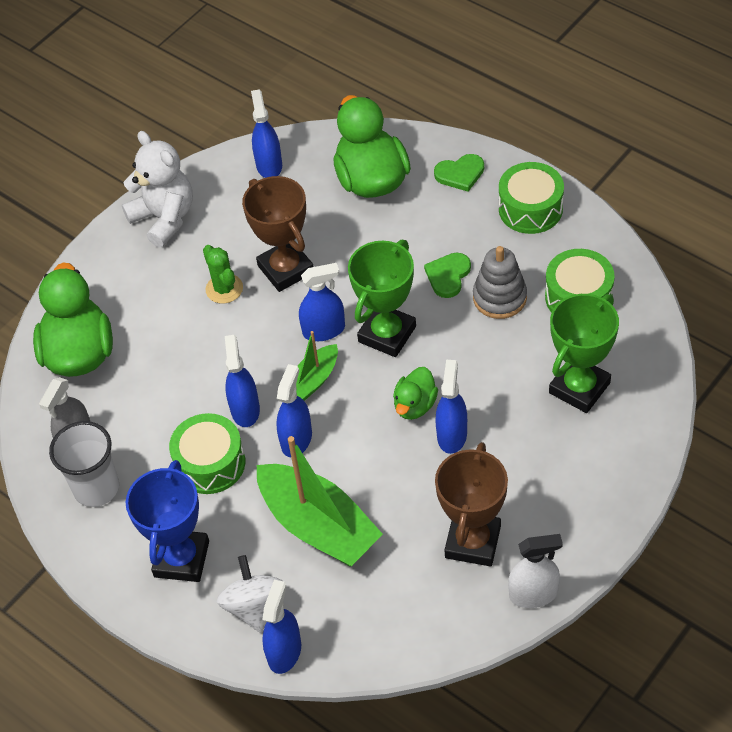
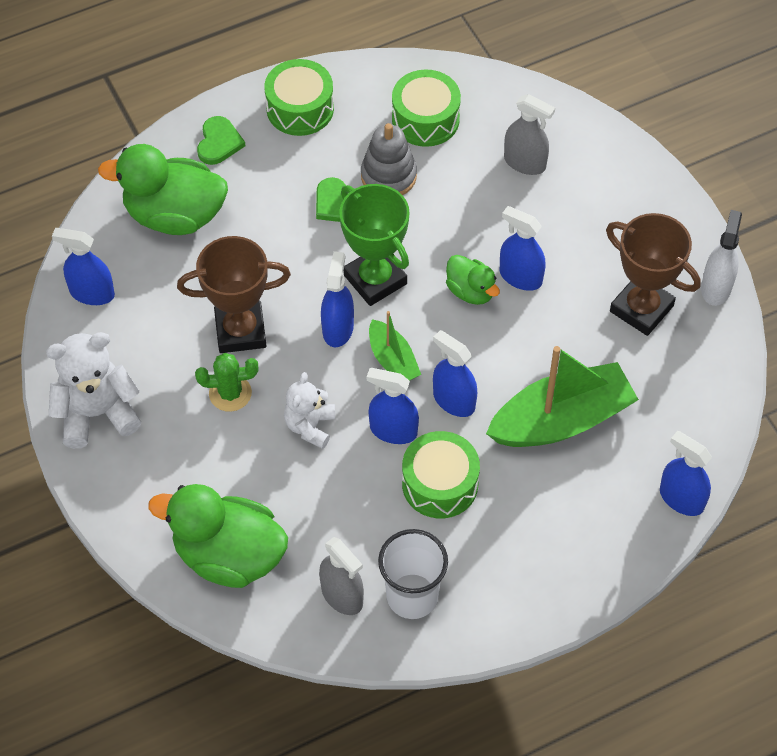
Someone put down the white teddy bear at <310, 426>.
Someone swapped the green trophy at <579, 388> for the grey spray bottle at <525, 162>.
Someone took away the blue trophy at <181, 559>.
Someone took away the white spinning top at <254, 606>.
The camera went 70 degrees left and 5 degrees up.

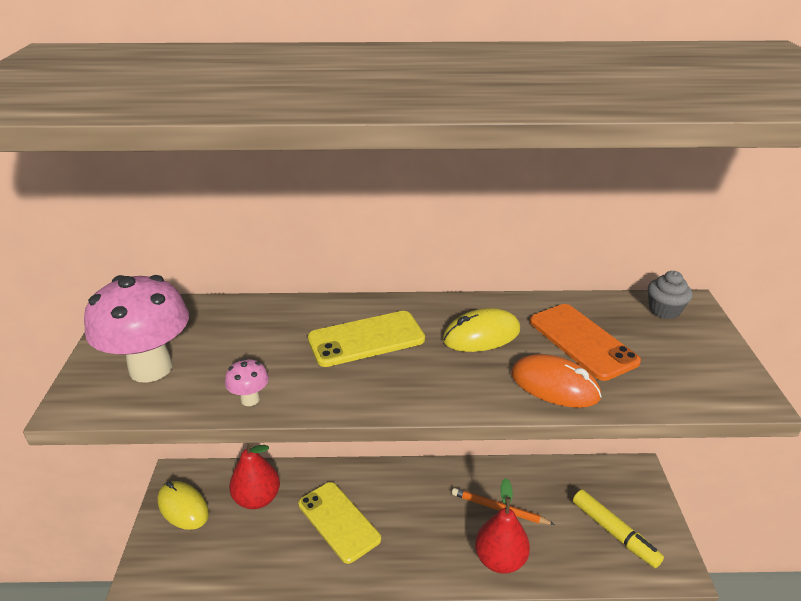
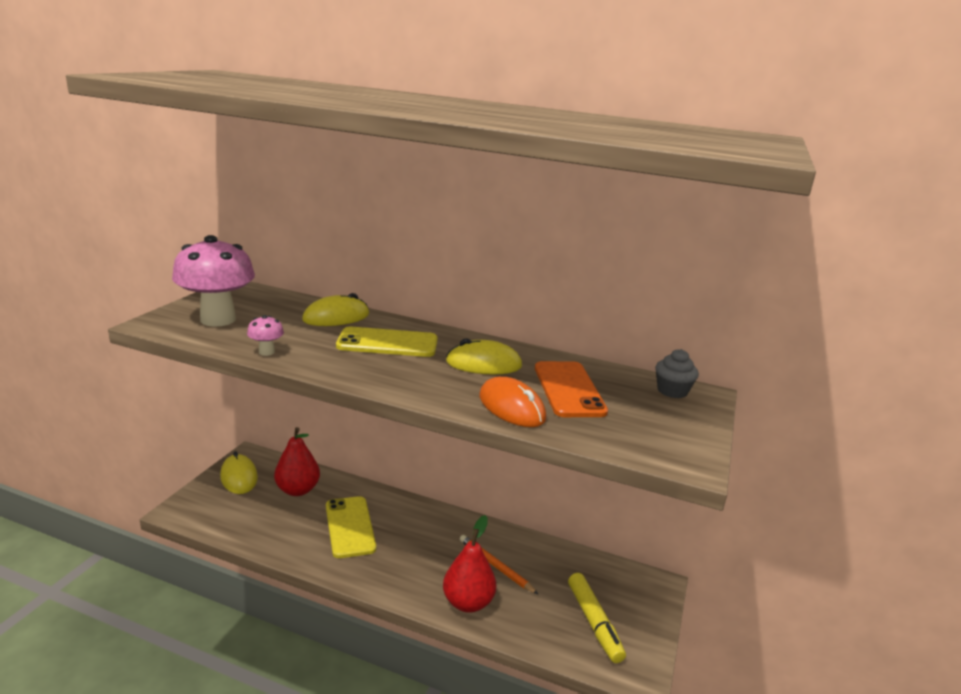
Someone put down the yellow mouse at <336, 317>.
The camera went 20 degrees right and 10 degrees down.

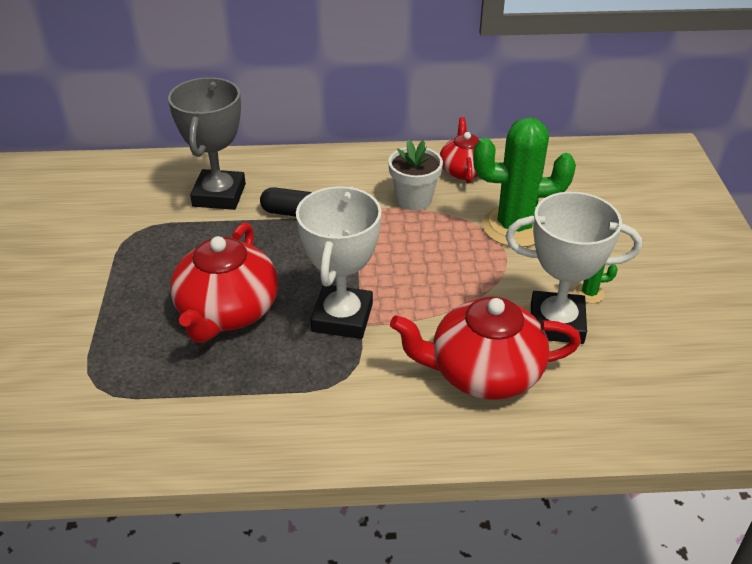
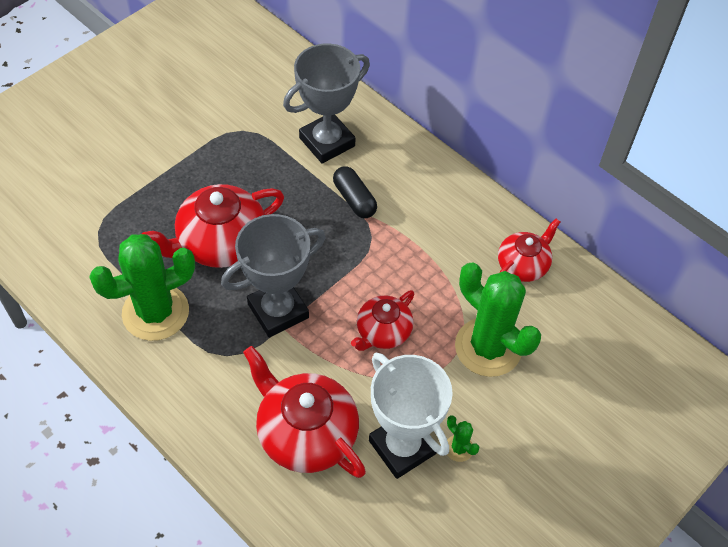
Someone put down the green cactus at <155, 312>.
Someone repainted the white trophy at <342, 317>, which became the grey trophy at <278, 311>.
Someone put down the red teapot at <383, 332>.
Someone took away the white flower pot at <414, 199>.
The camera went 45 degrees right and 15 degrees up.

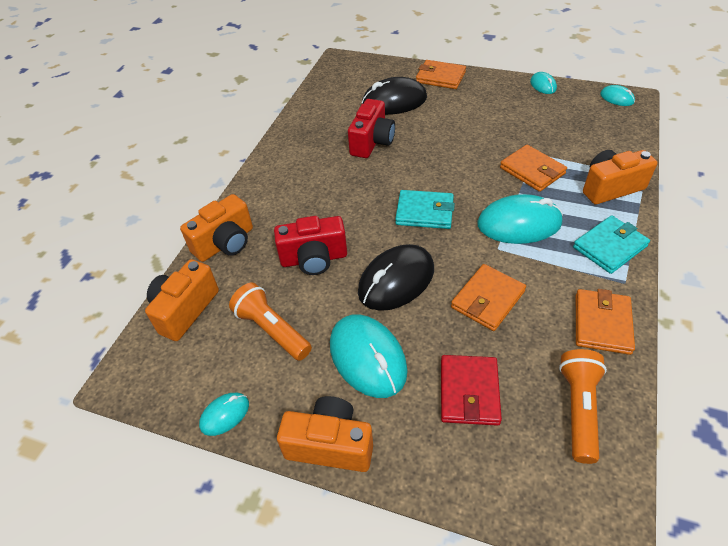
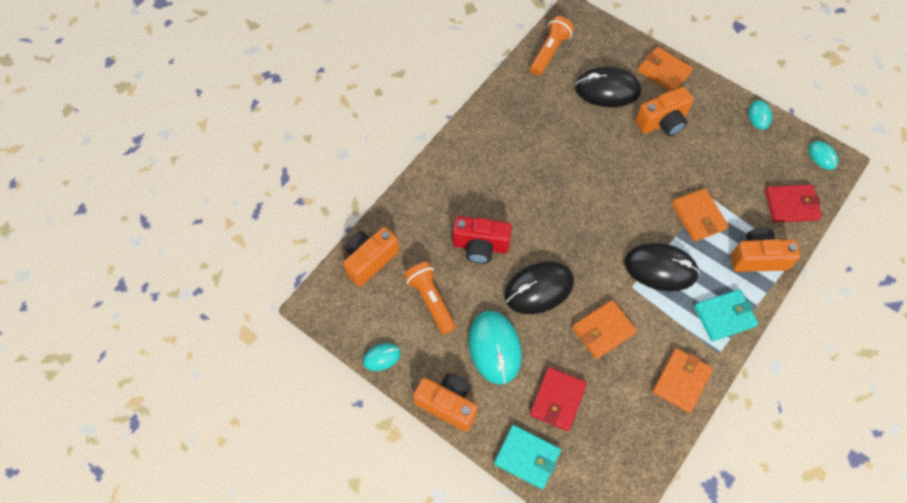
Someone carried the turquoise wallet from <424, 212> to <527, 457>.
Someone carried the orange flashlight from <578, 409> to <549, 52>.
Someone repainted the turquoise mouse at <519, 224>, which became the black mouse at <660, 268>.
Someone carried the orange camera from <225, 243> to <662, 122>.
Someone put down the red wallet at <791, 205>.
Someone took away the red camera at <372, 142>.
The camera went 15 degrees right and 15 degrees up.

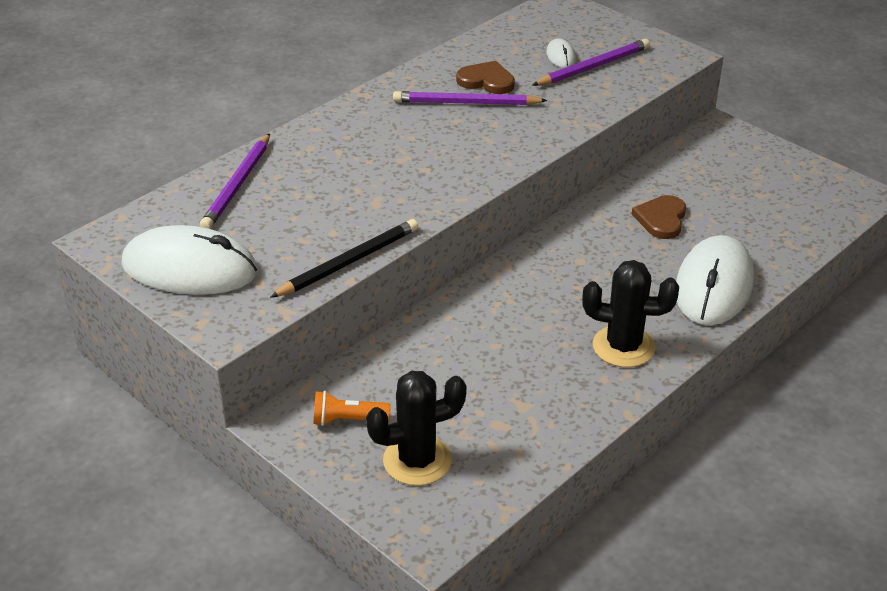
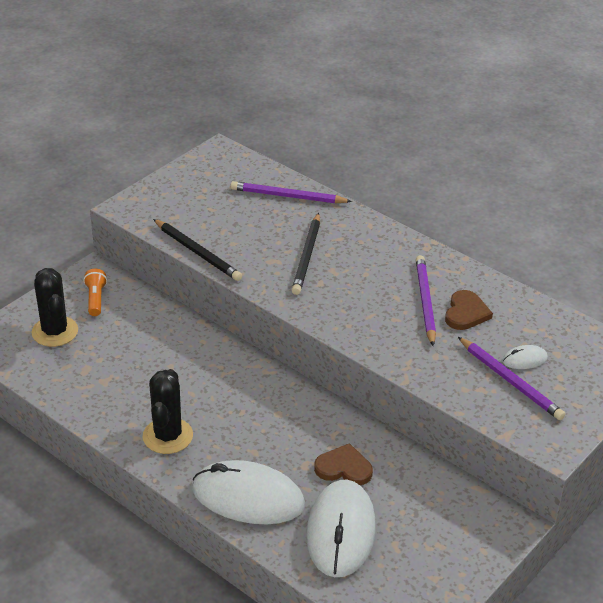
Someone put down the black pencil at <307, 256>.
Someone carried the white mouse from <190, 269> to <340, 531>.
The camera went 85 degrees right and 0 degrees up.

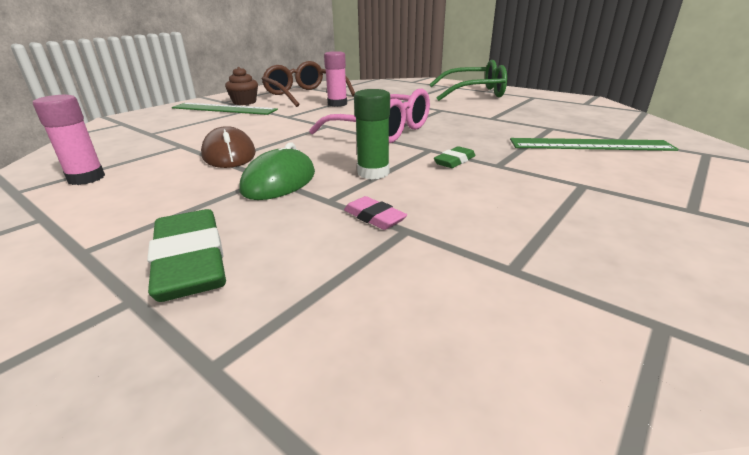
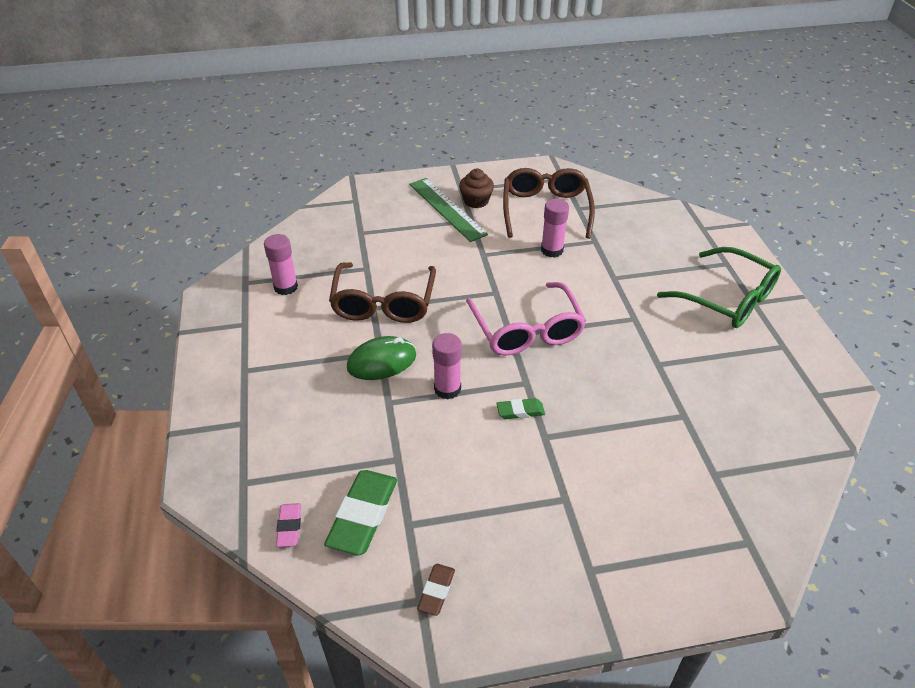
Someone carried the pink eraser from <374, 217> to <289, 527>.
Someone carried the green eraser from <191, 261> to <363, 515>.
Someone swapped the brown mouse at <229, 154> for the brown glasses at <383, 303>.
Someone put down the brown eraser at <436, 591>.
Someone repainted the green glue stick at <373, 173>, which became the pink glue stick at <447, 389>.
Someone took away the green ruler at <590, 145>.
The camera went 40 degrees right and 15 degrees up.

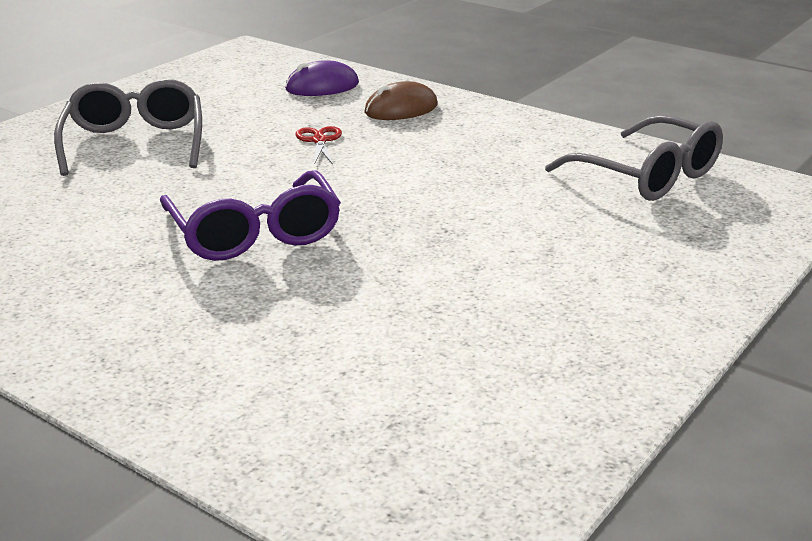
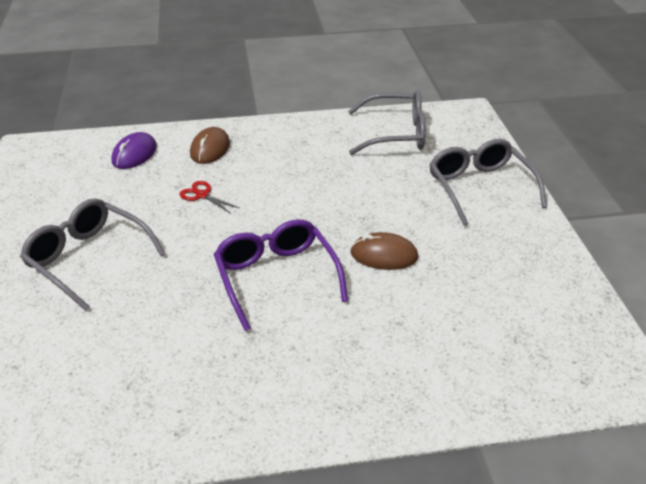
Someone rotated the purple glasses at <254, 233> by 135 degrees counterclockwise.
Someone put down the brown mouse at <384, 255>.
Someone put down the grey glasses at <480, 188>.
The camera went 45 degrees left and 10 degrees up.

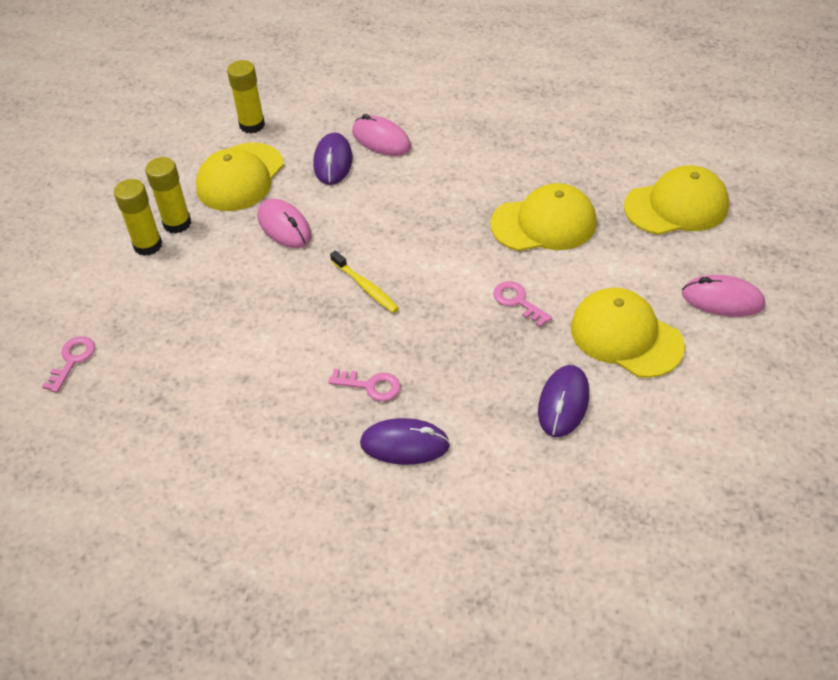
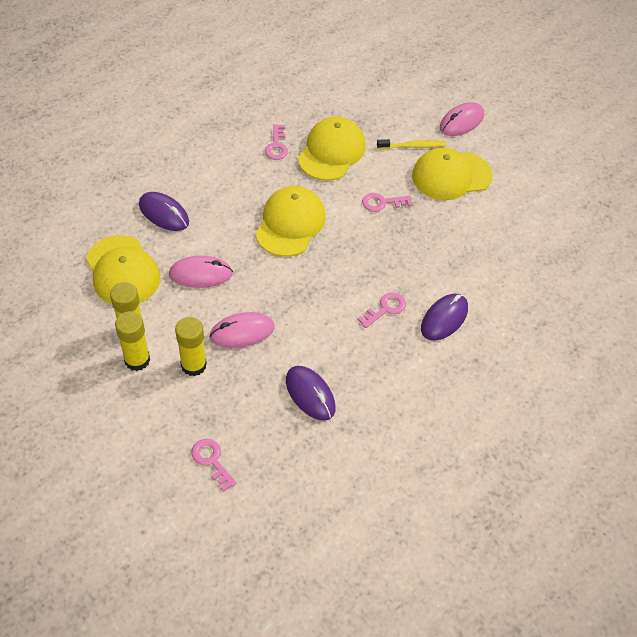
Someone carried the yellow glue stick from <252, 125> to <193, 365>.
Someone carried the pink mouse from <381, 140> to <242, 332>.
Someone carried the yellow cap from <676, 206> to <290, 224>.
Someone put down the pink key at <276, 146>.
Someone carried the purple mouse from <563, 403> to <310, 394>.
Someone carried the yellow toothbrush from <366, 287> to <413, 146>.
The camera went 60 degrees left and 5 degrees up.

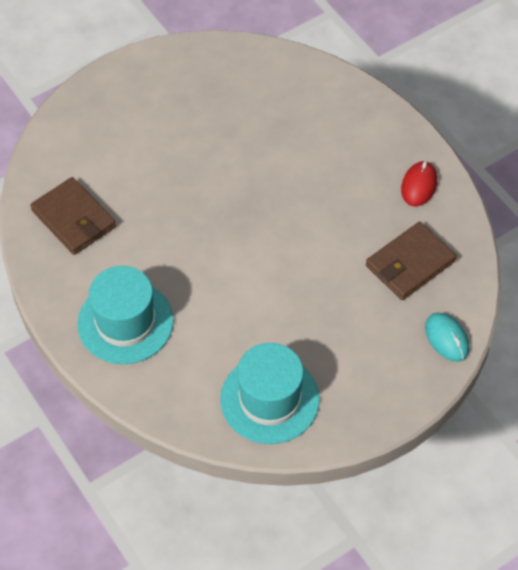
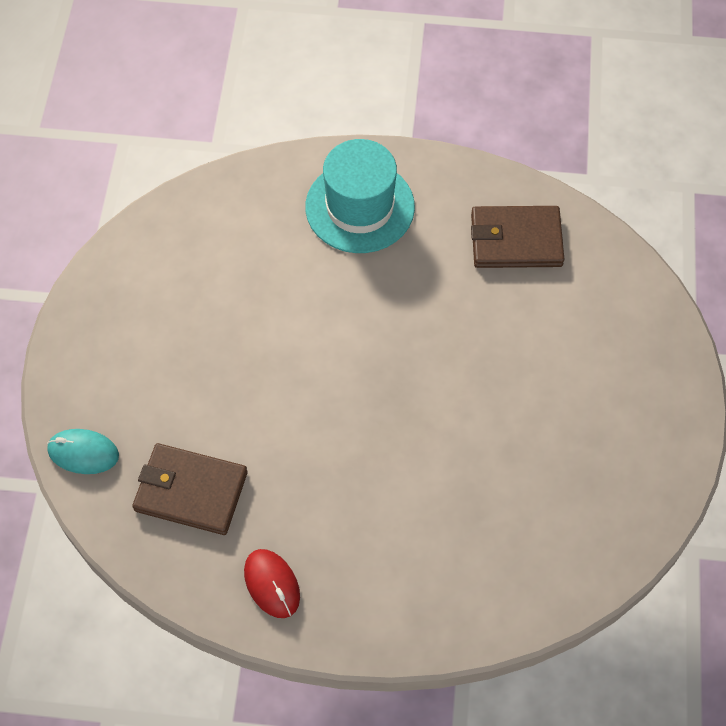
Someone rotated the brown wallet at <410, 264> by 75 degrees counterclockwise.
Someone took away the turquoise hat at <269, 399>.
The camera went 130 degrees right and 5 degrees up.

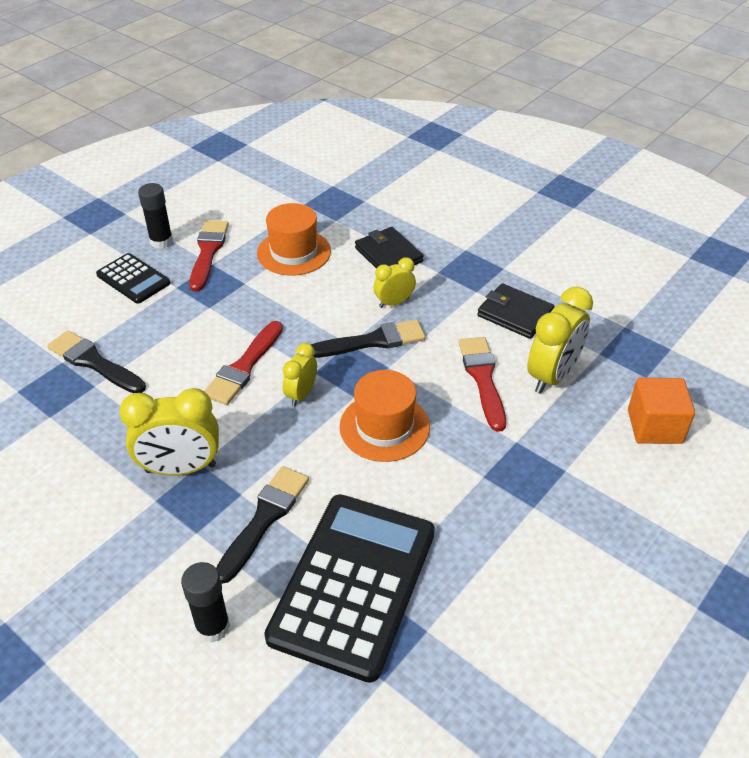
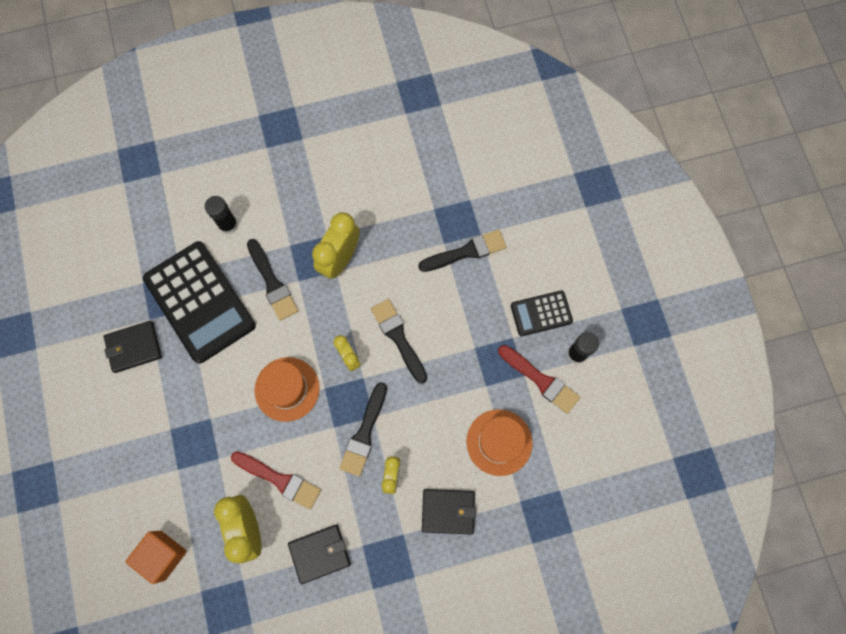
Someone put down the black wallet at <134, 347>.
Someone repainted the red brush at <244, 367>, which became the black brush at <398, 337>.
The camera went 125 degrees right and 30 degrees up.

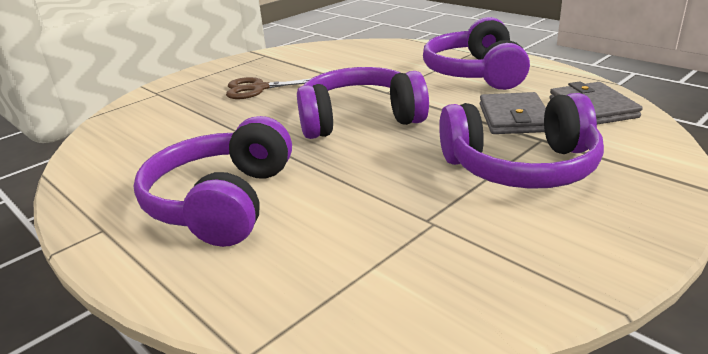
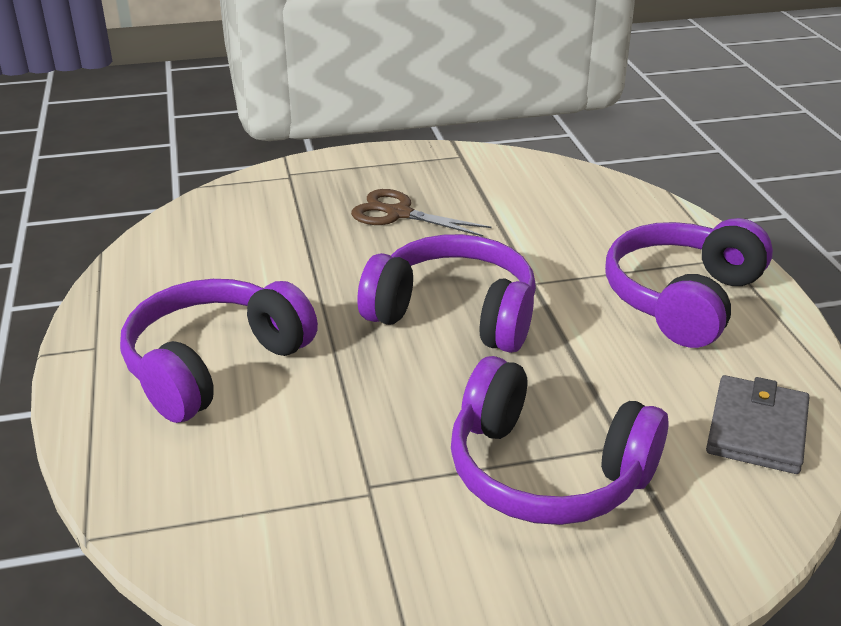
Someone took away the grey wallet at <514, 118>.
The camera went 30 degrees right and 5 degrees up.

